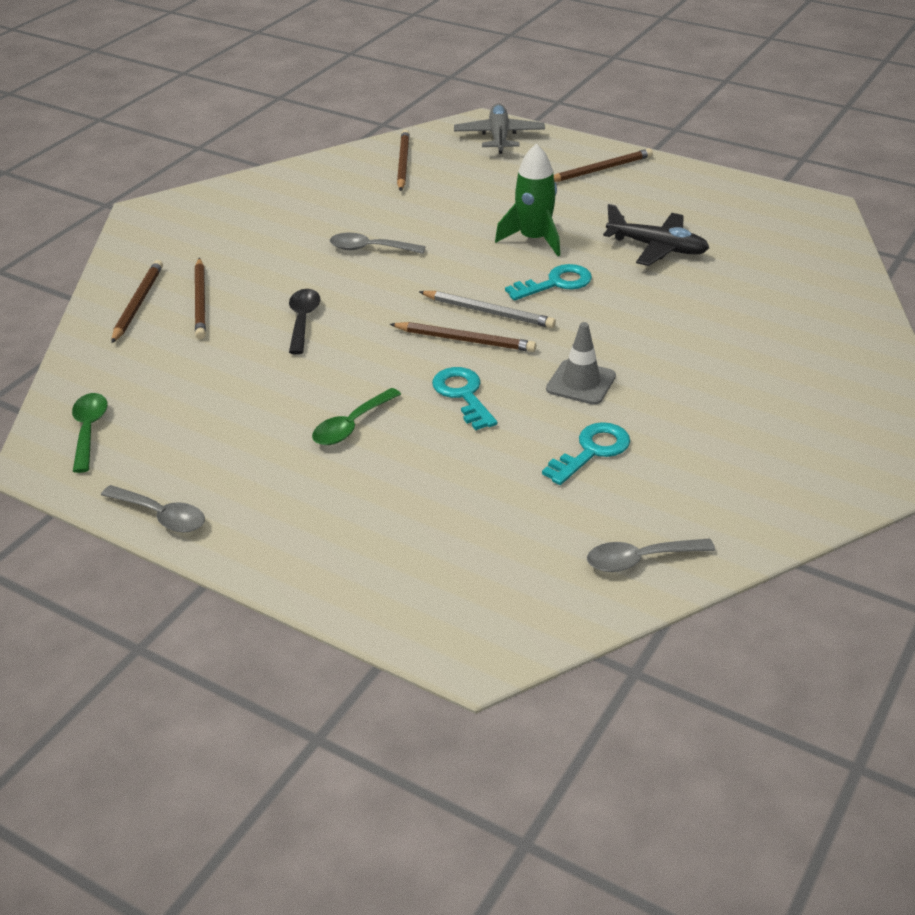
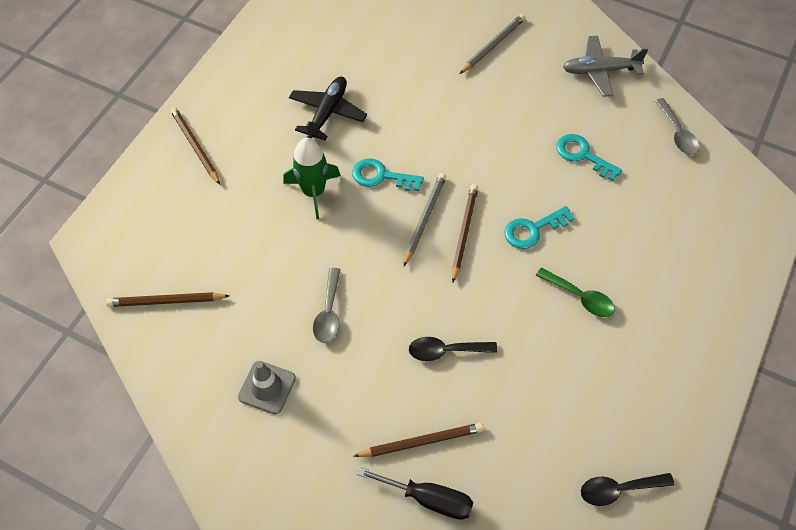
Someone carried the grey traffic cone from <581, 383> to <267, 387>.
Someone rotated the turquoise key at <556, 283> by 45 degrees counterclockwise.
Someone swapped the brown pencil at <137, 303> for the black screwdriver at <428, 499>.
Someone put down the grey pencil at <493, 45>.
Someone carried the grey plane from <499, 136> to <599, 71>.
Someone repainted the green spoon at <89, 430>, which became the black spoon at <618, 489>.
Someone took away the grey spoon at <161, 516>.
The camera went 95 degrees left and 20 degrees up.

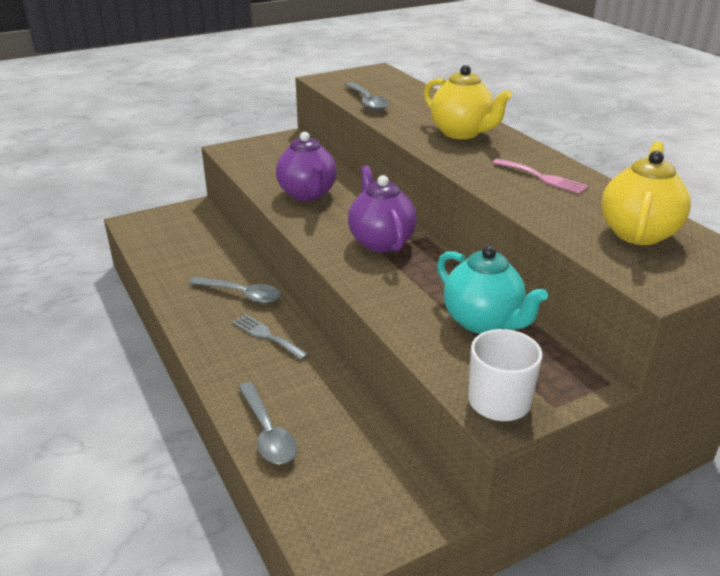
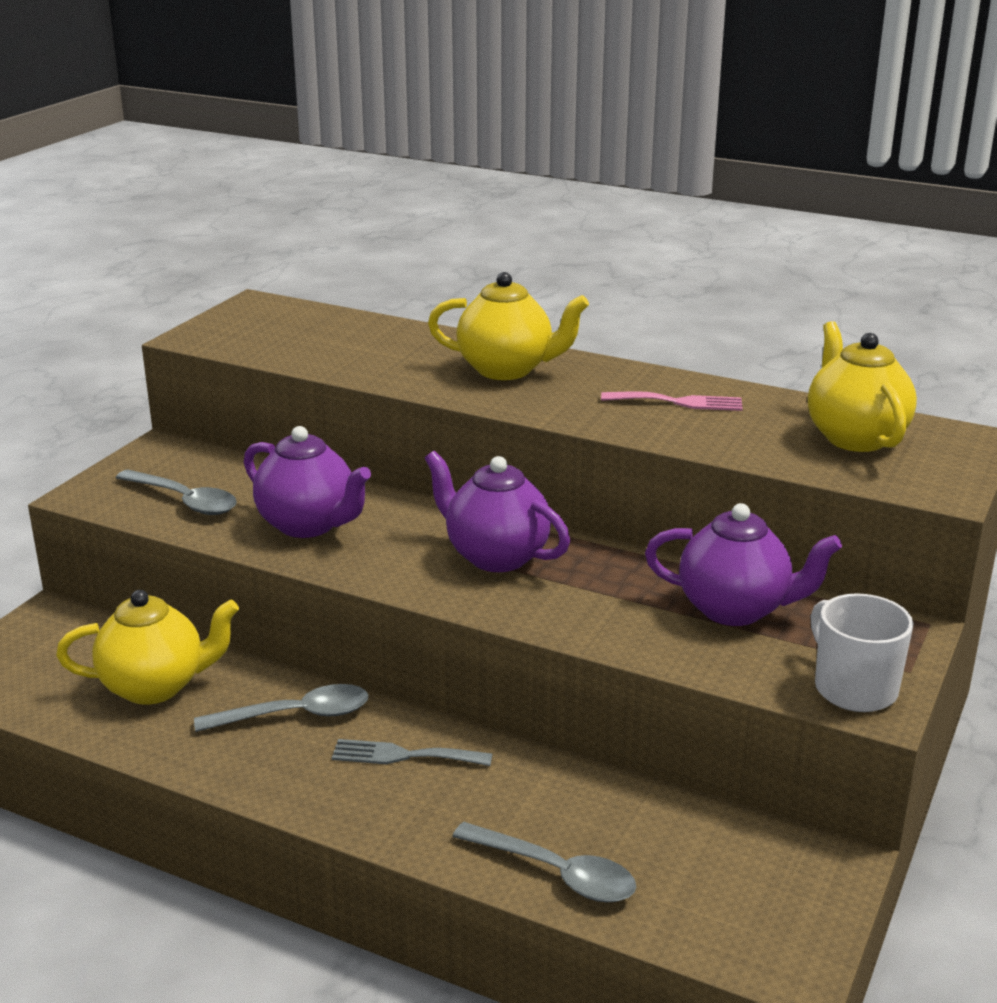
Someone put down the yellow teapot at <155, 686>.
Someone carried the grey spoon from <367, 102> to <184, 501>.
Someone repainted the turquoise teapot at <483, 322>, which became the purple teapot at <735, 609>.
The camera went 35 degrees left and 5 degrees down.

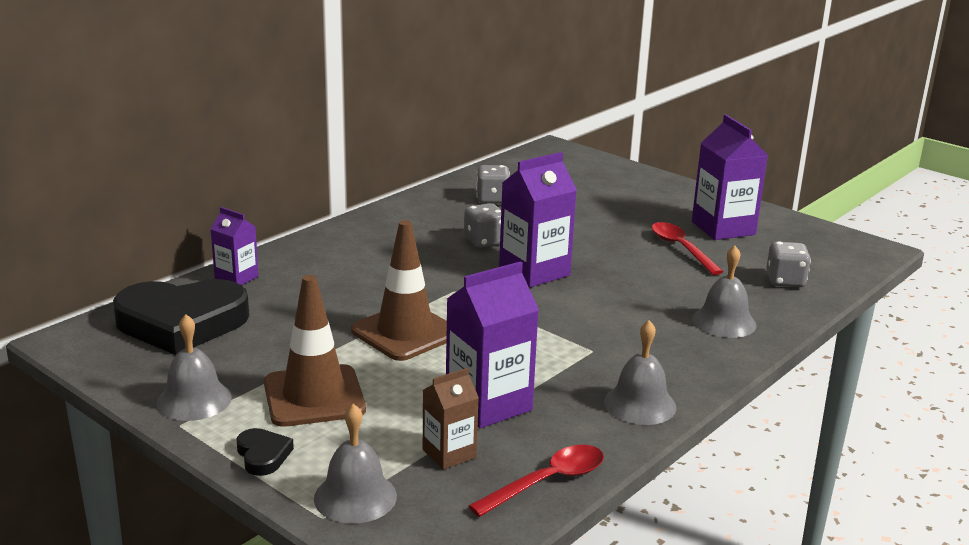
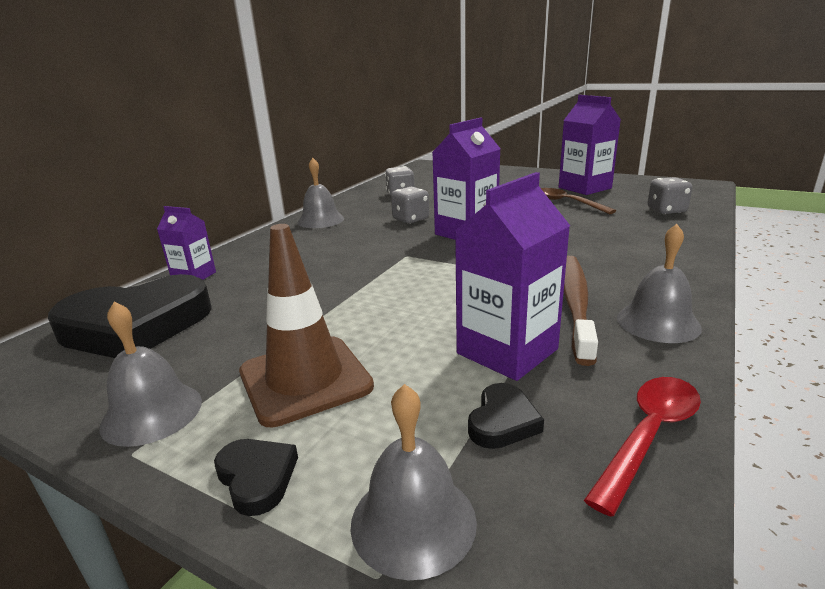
Someone carried the grey bell from <724, 322> to <320, 220>.
Someone swapped the brown carton at <449, 454> for the black heart at <502, 421>.
Someone repainted the red spoon at <681, 249>, which became the brown spoon at <567, 203>.
Someone put down the brown toothbrush at <575, 304>.
Someone took away the brown traffic cone at <405, 332>.
The camera went 10 degrees left and 0 degrees up.

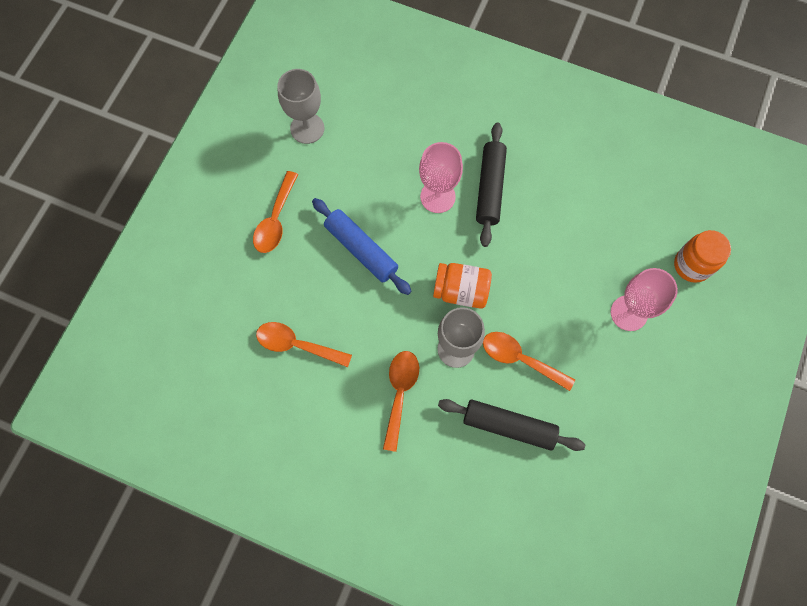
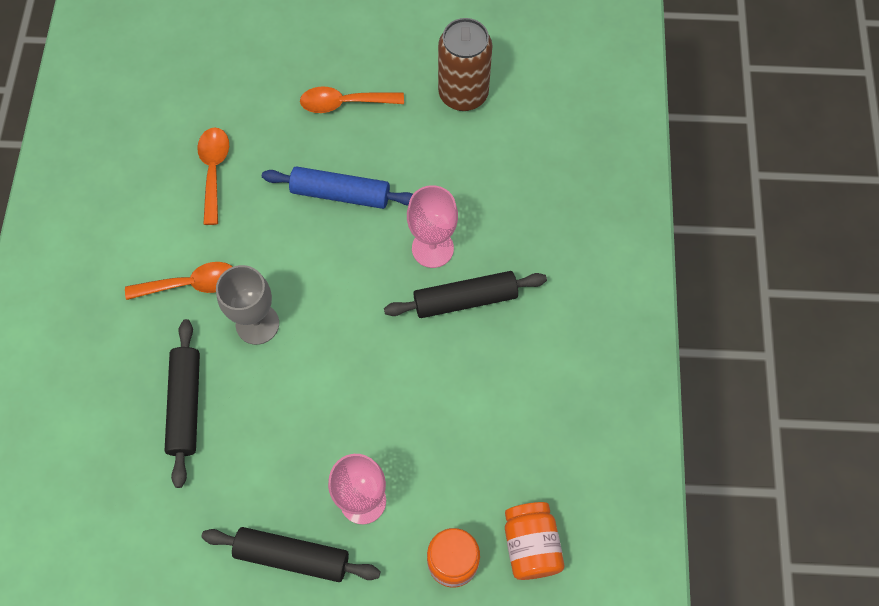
Someone put down the black rolling pin at <292, 556>.
Someone rotated the blue rolling pin at <361, 249> by 75 degrees clockwise.
Someone swapped the grey goblet at <307, 128> for the brown can at <463, 94>.
Someone carried the orange jar from <461, 291> to <530, 545>.
Someone took away the orange spoon at <520, 359>.
The camera went 70 degrees right and 5 degrees down.

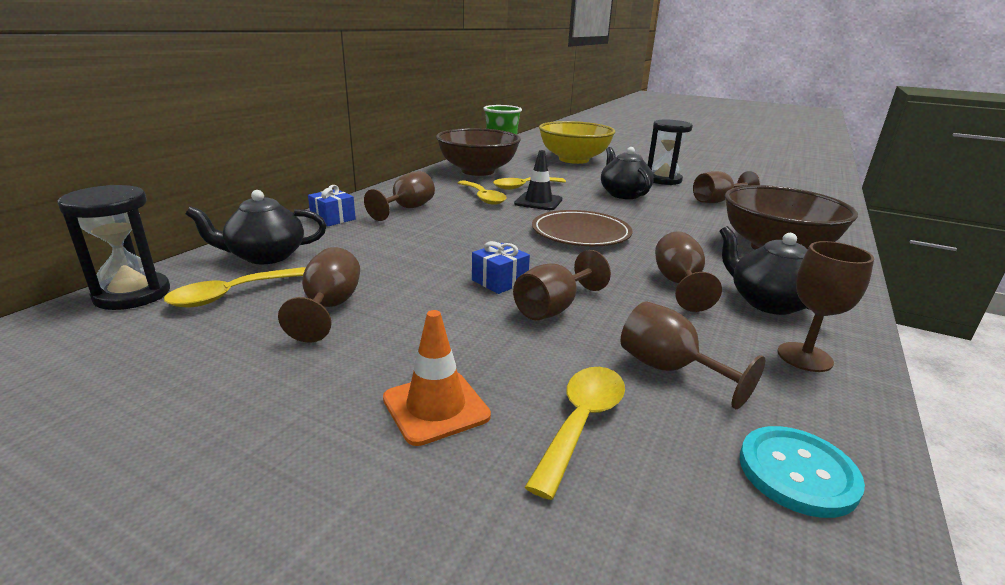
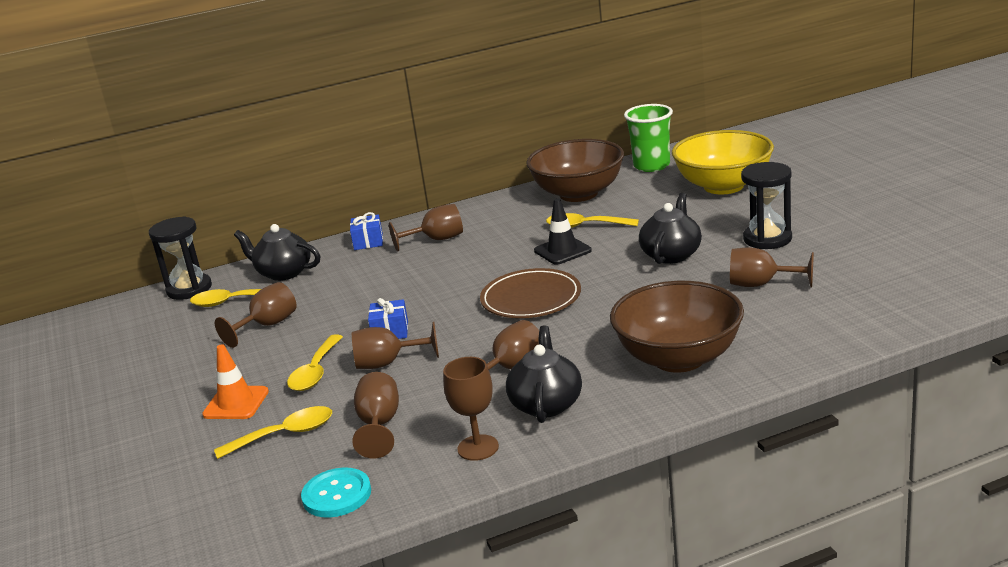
Someone carried the yellow spoon from <483, 198> to <315, 372>.
The camera went 45 degrees right and 0 degrees up.

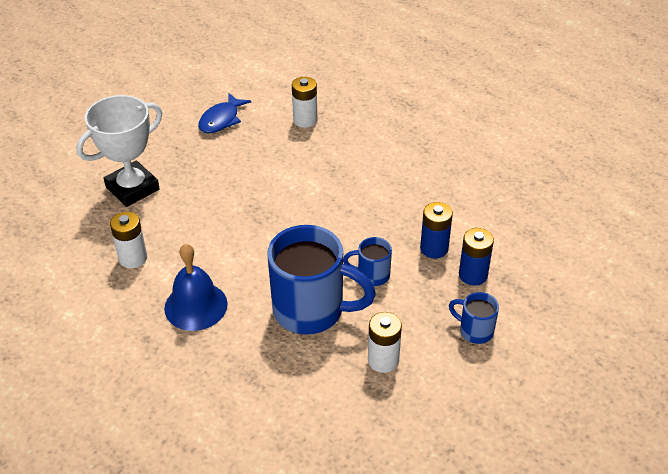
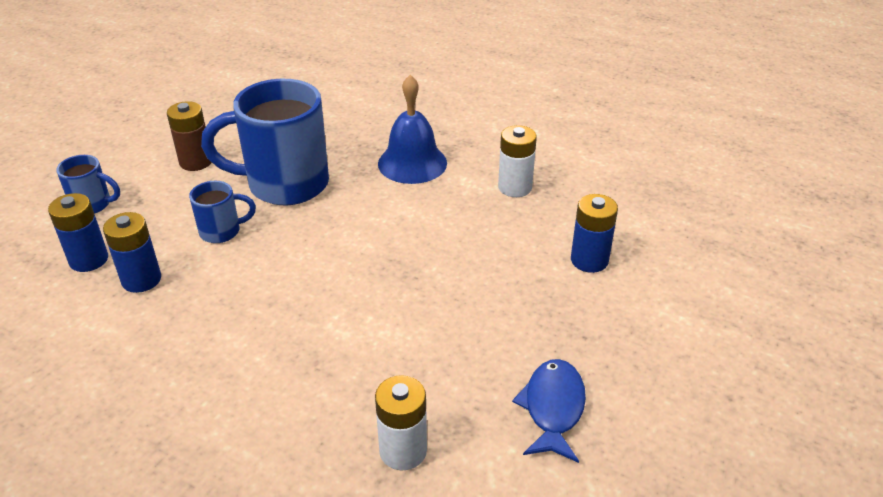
Someone repainted the white battery at <383, 360>, which became the brown battery at <196, 162>.
Someone swapped the white trophy at <132, 188> for the blue battery at <589, 260>.
The camera went 160 degrees right and 5 degrees down.

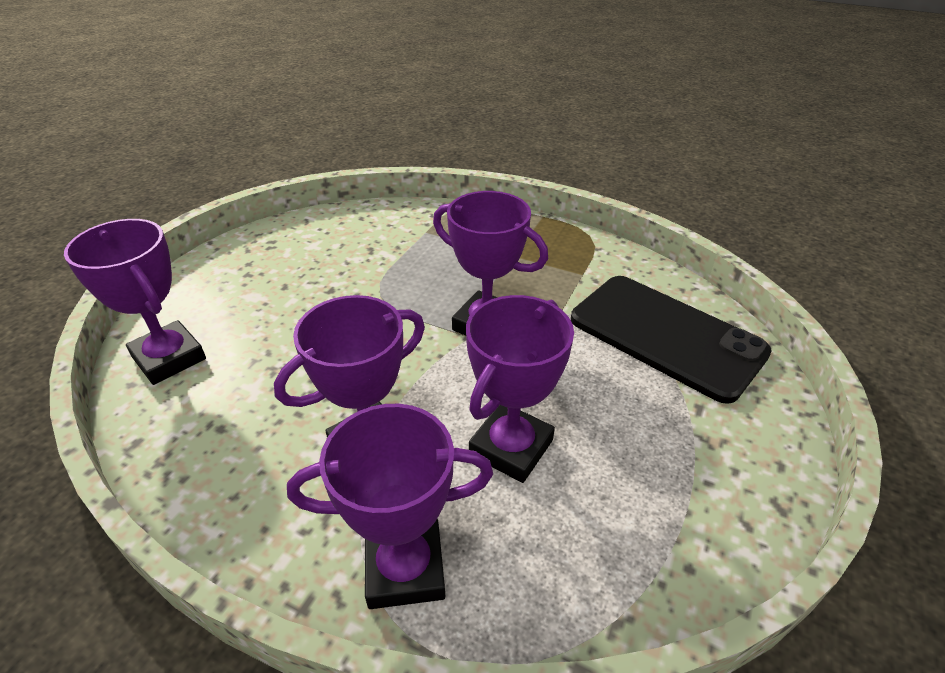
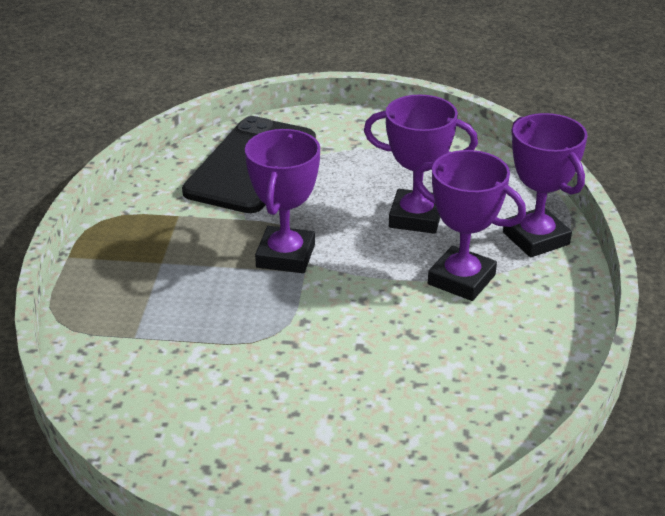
Someone took away the purple trophy at <169, 358>.
The camera went 110 degrees left and 5 degrees down.

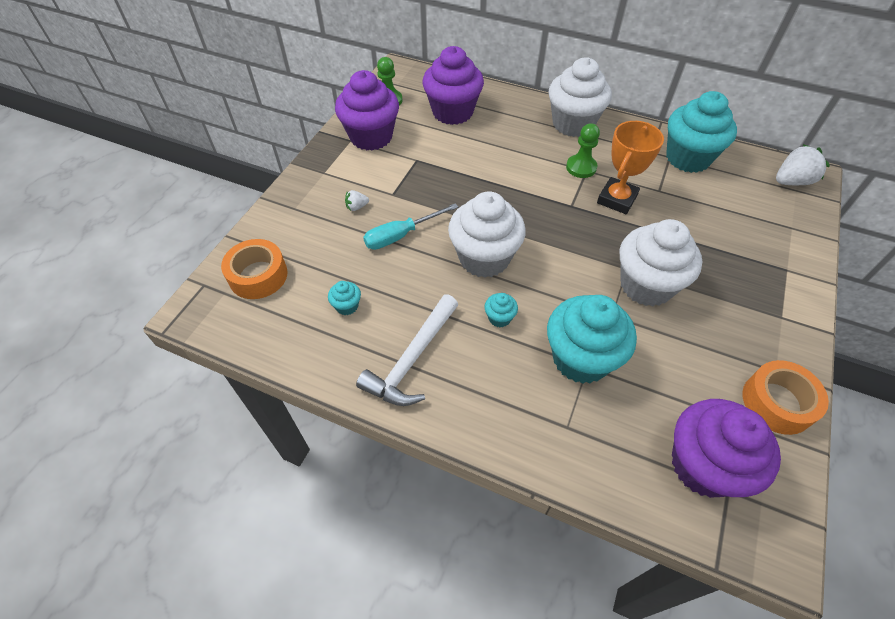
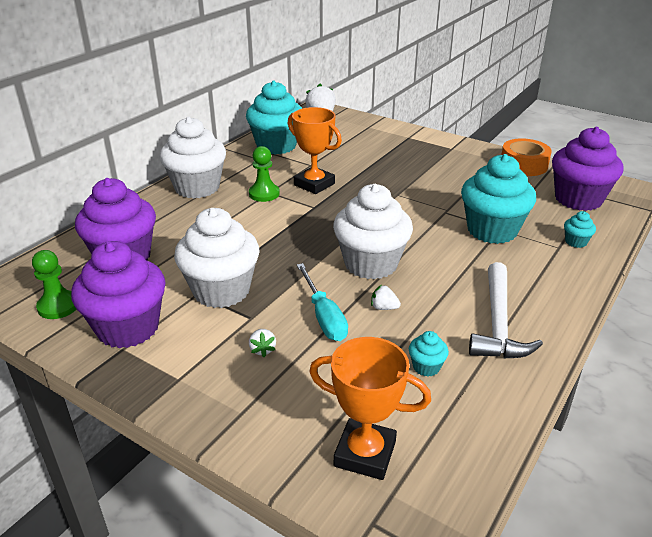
Someone carried the white cupcake from <646, 285> to <221, 291>.
Someone swapped the orange tape at <258, 275> for the orange trophy at <365, 453>.
Someone put down the white strawberry at <384, 308>.
Someone rotated the white hammer at <412, 359> by 60 degrees clockwise.
Someone carried the turquoise cupcake from <499, 318> to <575, 242>.
The camera went 80 degrees left and 20 degrees down.

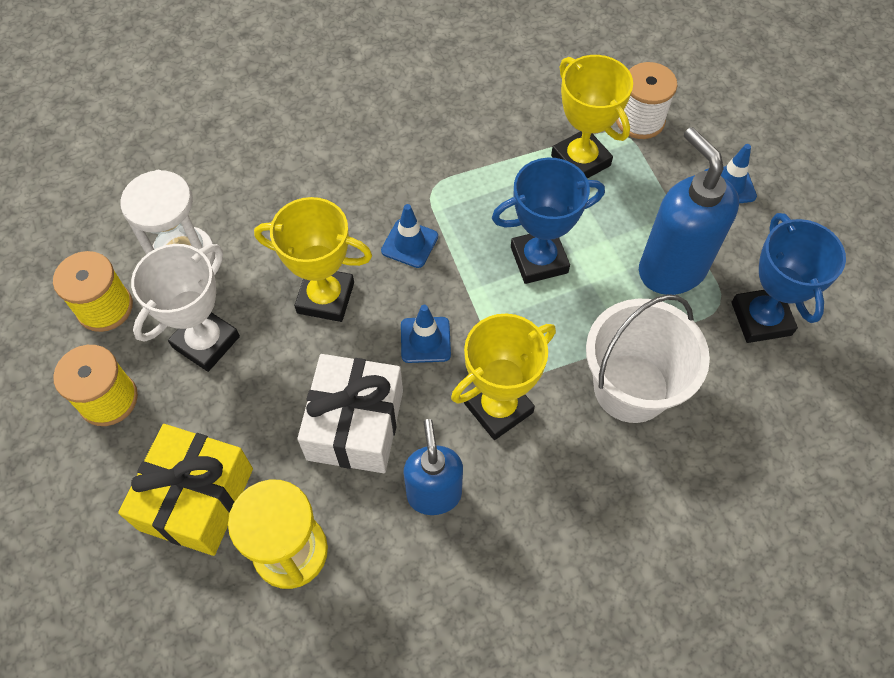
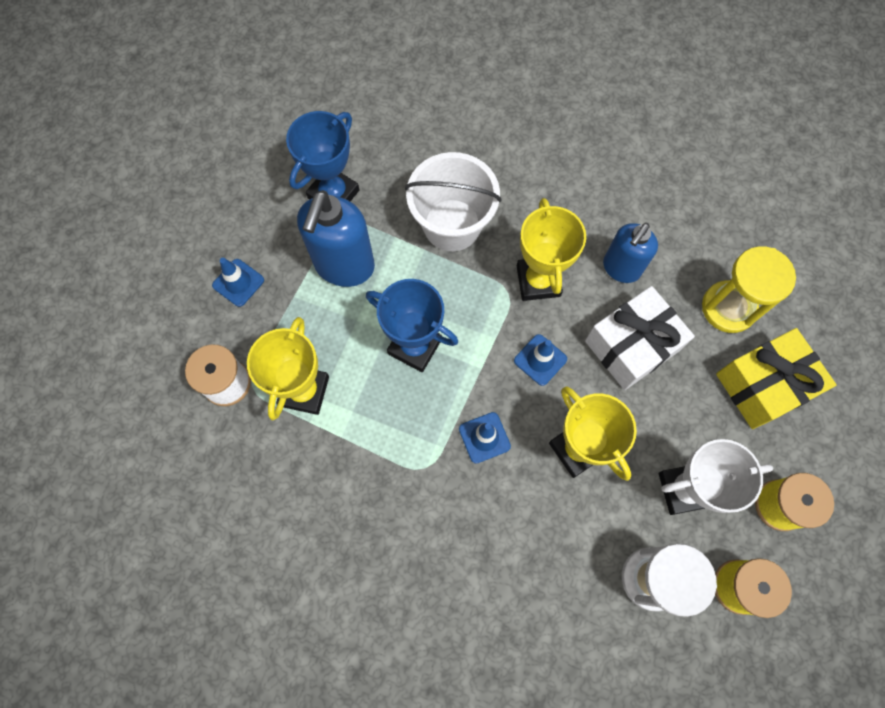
Someone rotated the yellow trophy at <498, 408> by 75 degrees clockwise.
The camera went 135 degrees left and 10 degrees up.

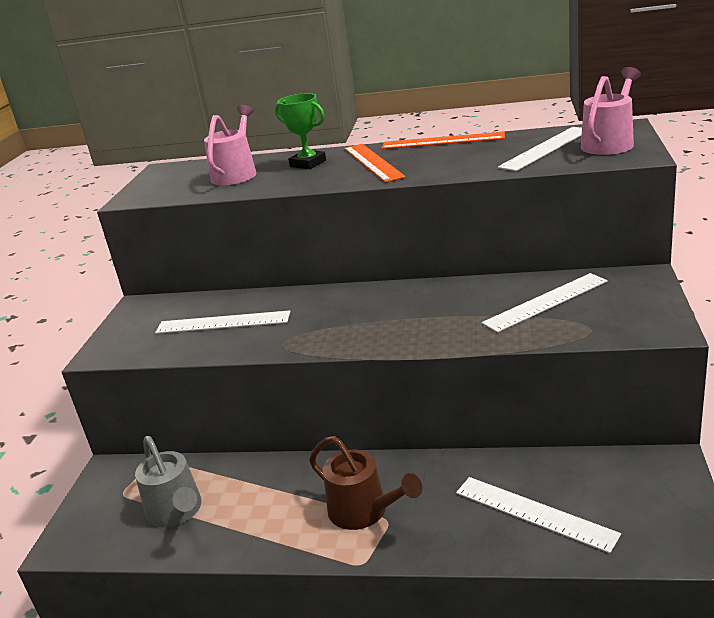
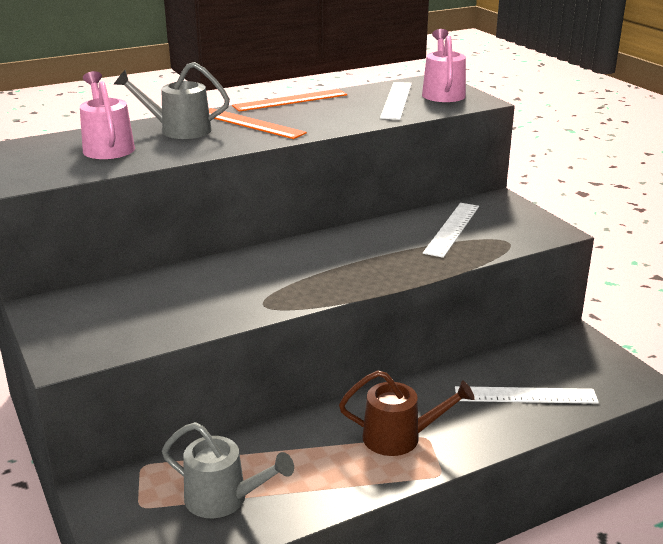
Someone swapped the green trophy at <308, 163> for the grey watering can at <178, 130>.
Someone took away the white ruler at <223, 322>.
The camera went 40 degrees left and 0 degrees up.

